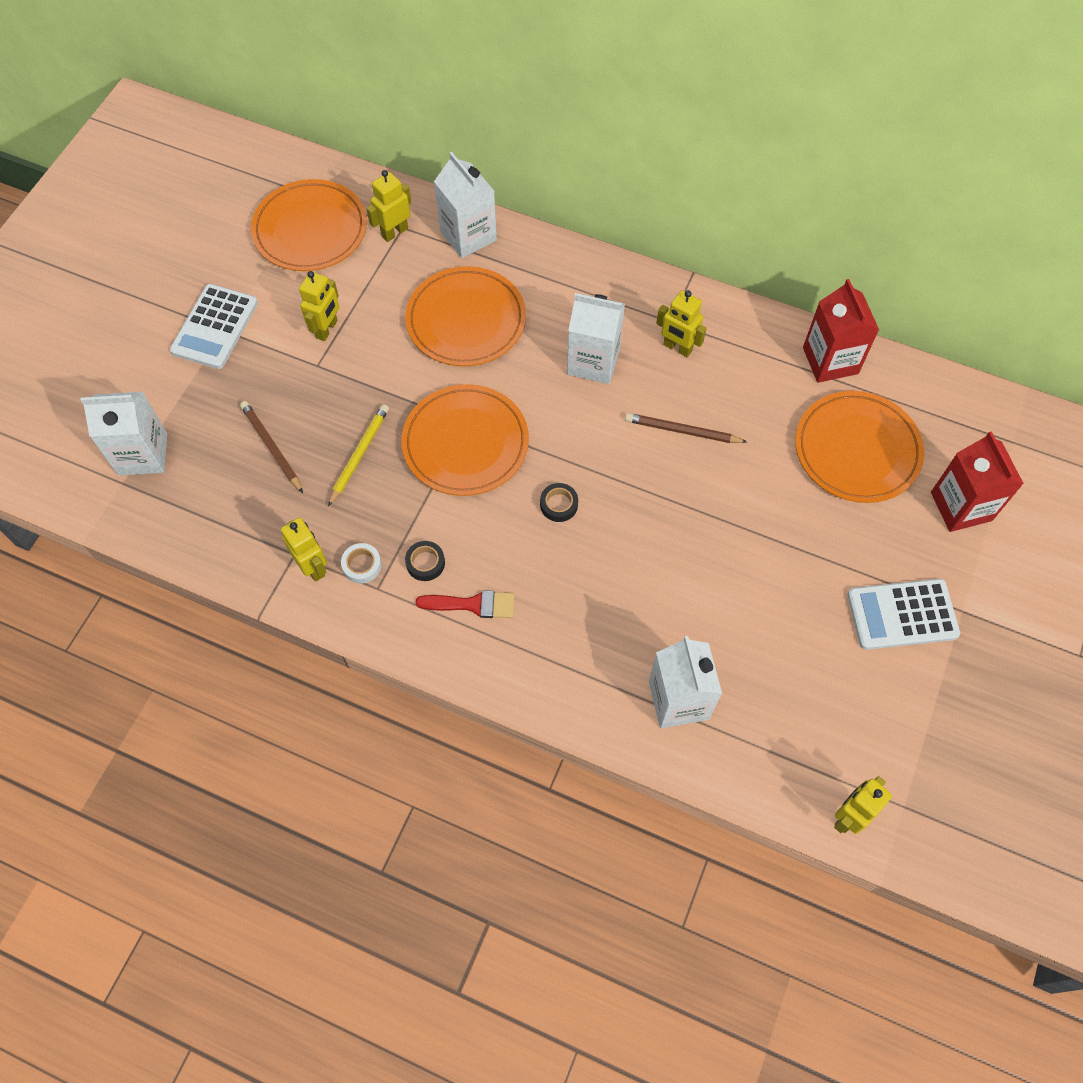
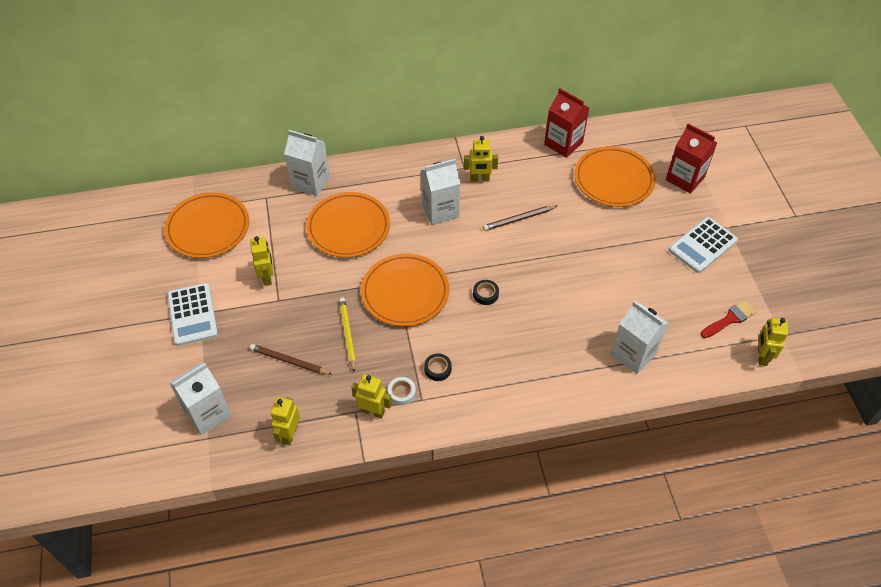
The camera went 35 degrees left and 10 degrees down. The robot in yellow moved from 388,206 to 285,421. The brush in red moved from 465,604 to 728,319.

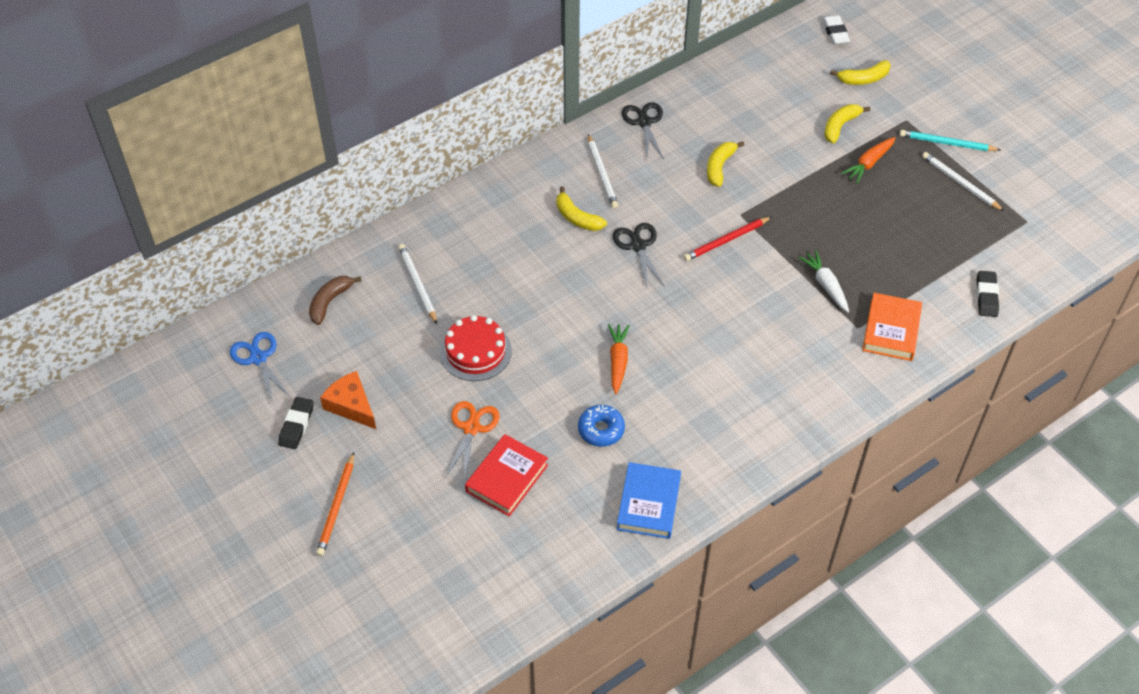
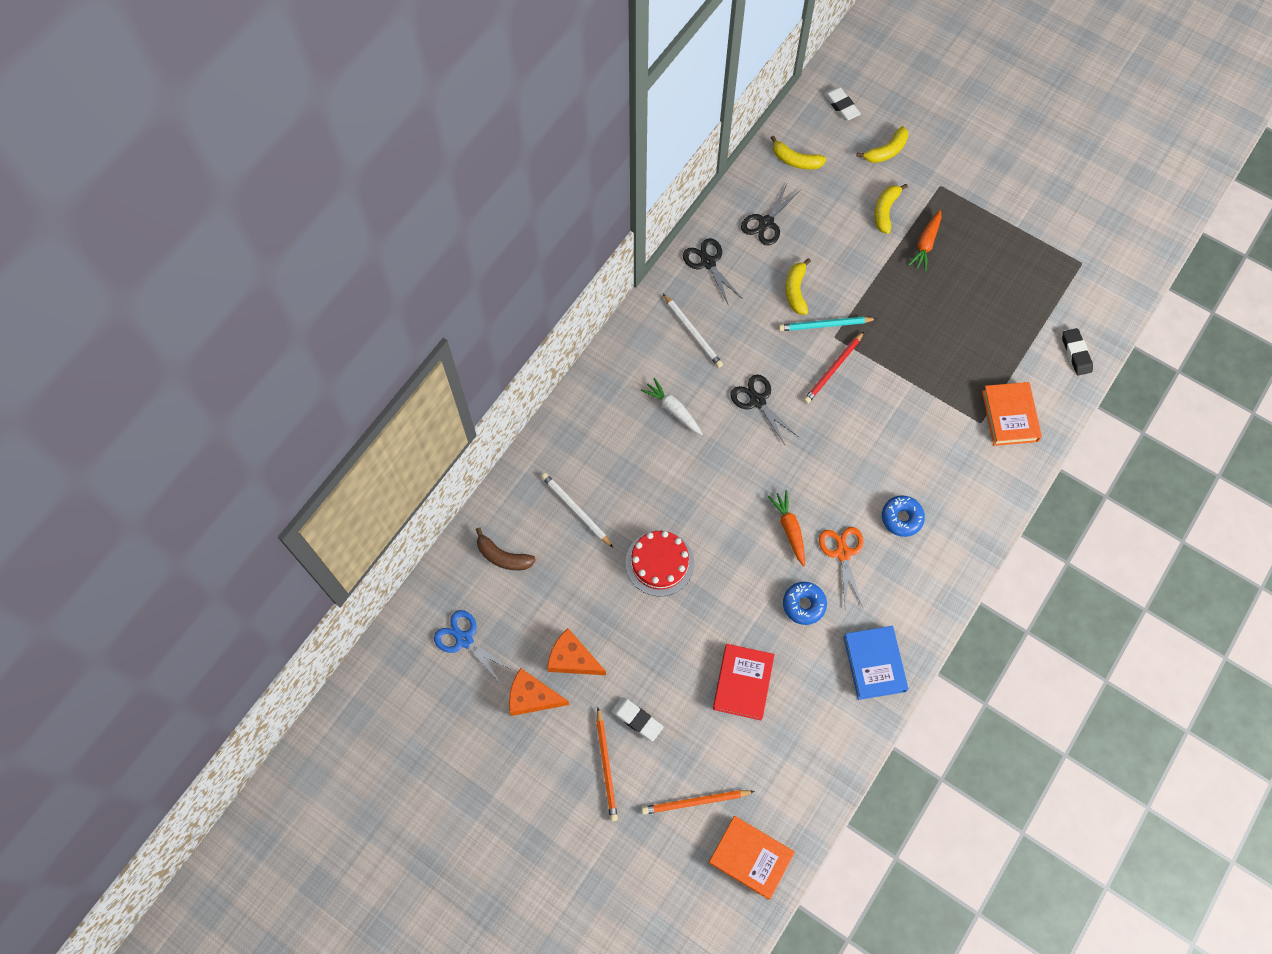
The camera went 20 degrees left and 15 degrees up. The eraser in black at 296,423 was replaced by the cheese in orange at 539,692. The banana in brown at 335,300 turned 75 degrees counterclockwise. The scissors in orange moved from 472,441 to 841,567. The banana in yellow moved from 582,209 to 799,153. The carrot in white moved from 823,281 to 671,406. The pencil in turquoise moved from 950,140 to 828,323. The pencil in white at 963,181 disappeared. The eraser in white at 637,719 appeared. The pencil in orange at 698,802 appeared. The book in orange at 752,858 appeared. The scissors in black at 771,213 appeared. The donut in blue at 903,516 appeared.

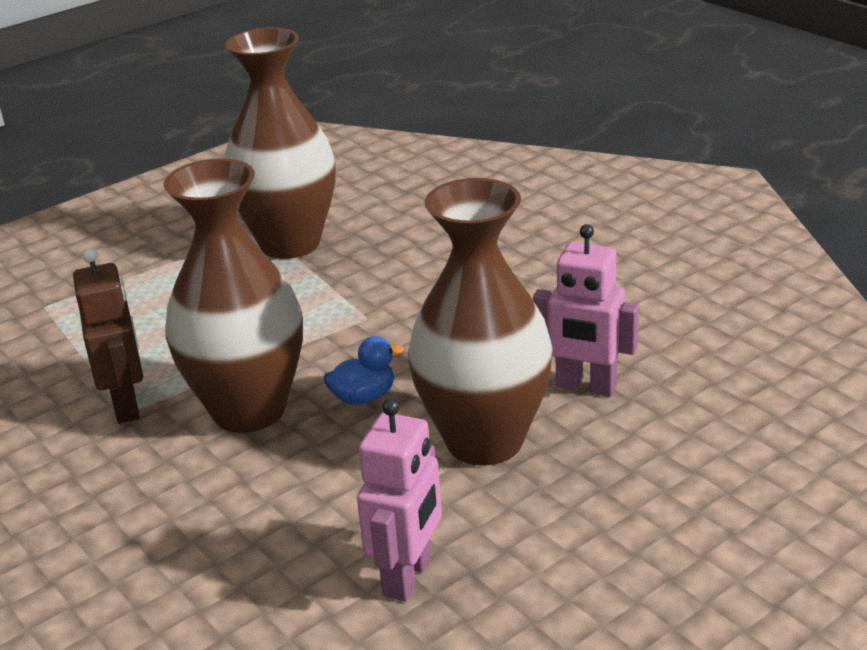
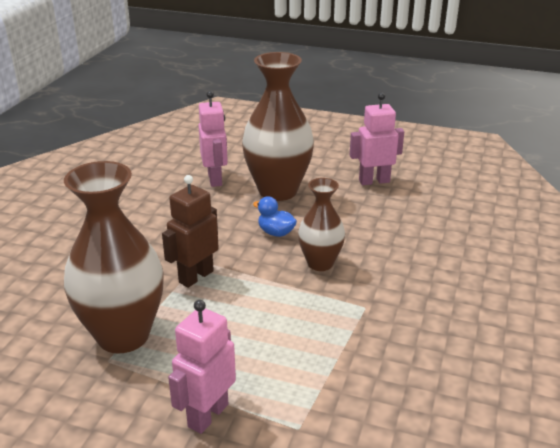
The camera went 125 degrees left and 0 degrees up. The robot in brown moved from 108,335 to 190,231. The vase in brown at 233,295 changed to 0.57 times the size. The robot in pink at 202,367 appeared.

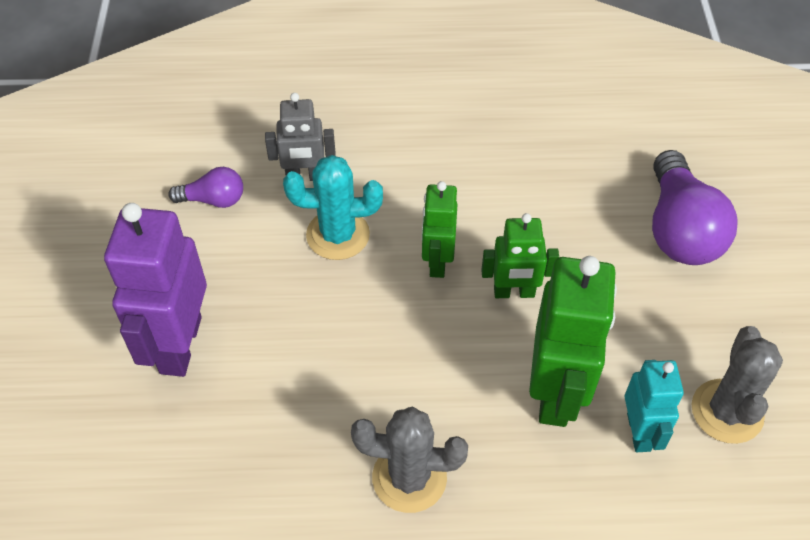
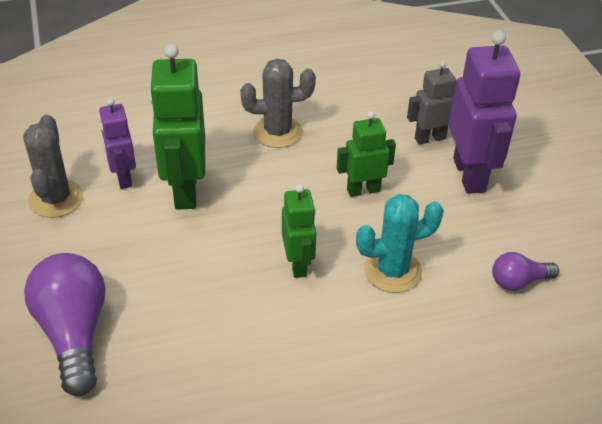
The camera went 165 degrees right and 10 degrees down. The robot in grey moved from 300,137 to 431,103. The robot in green moved from 520,255 to 366,154. The robot in turquoise at 654,406 became the robot in purple at 117,143.

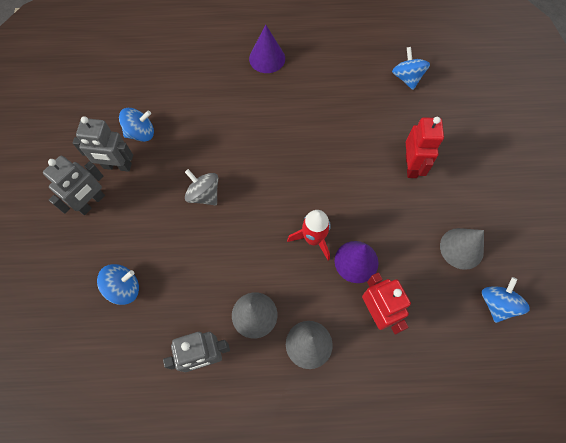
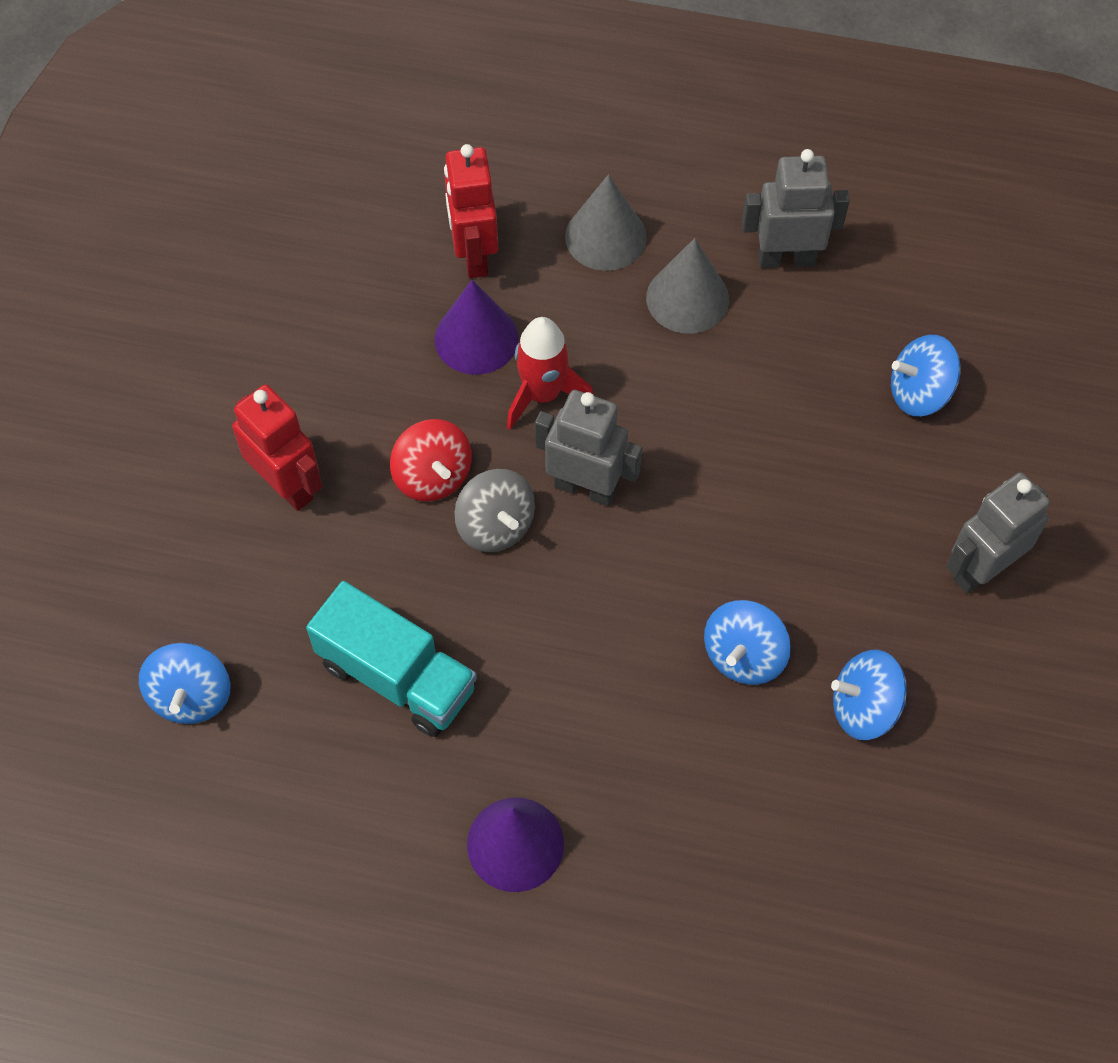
The camera went 165 degrees left and 5 degrees down. The robot in grey moved from 103,144 to 588,448. The spinning top in grey moved from 201,187 to 494,510. The robot in red at 425,147 turned 120 degrees clockwise. The cone in grey at 462,249 disappeared. The spinning top in blue moved from 506,300 to 747,642. The truck in turquoise at 391,659 appeared. The spinning top in red at 431,460 appeared.

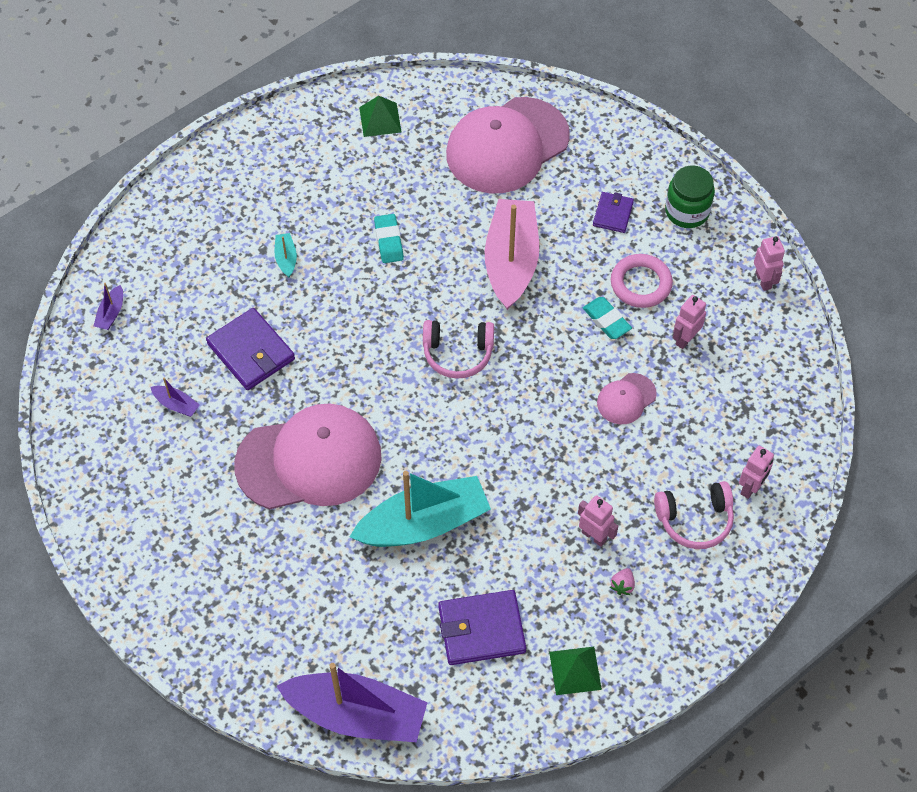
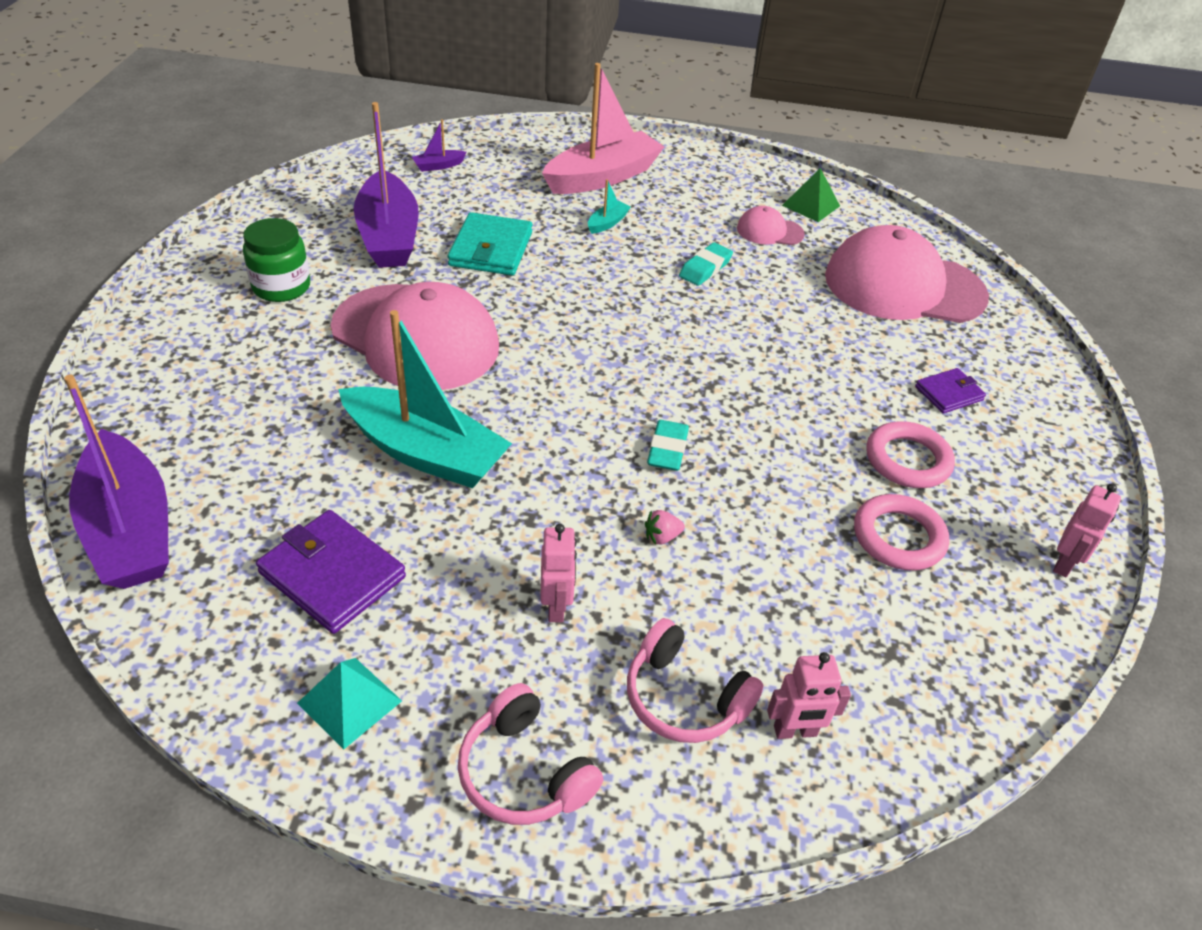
The camera went 45 degrees right and 15 degrees down. The boat in purple at 175,397 changed to 2.47 times the size. The wallet in purple at 250,349 became the wallet in turquoise at 490,244. The headphones in pink moved from 458,349 to 530,754. The boat in pink moved from 512,254 to 603,128. The pyramid in green at 575,671 became the pyramid in turquoise at 349,703. The eraser in turquoise moved from 607,318 to 668,445. The cap in pink moved from 627,398 to 771,225. The strawberry in pink moved from 622,581 to 665,527. The jar in green moved from 690,196 to 276,260. The robot in pink at 689,322 was replaced by the ring in pink at 901,532.

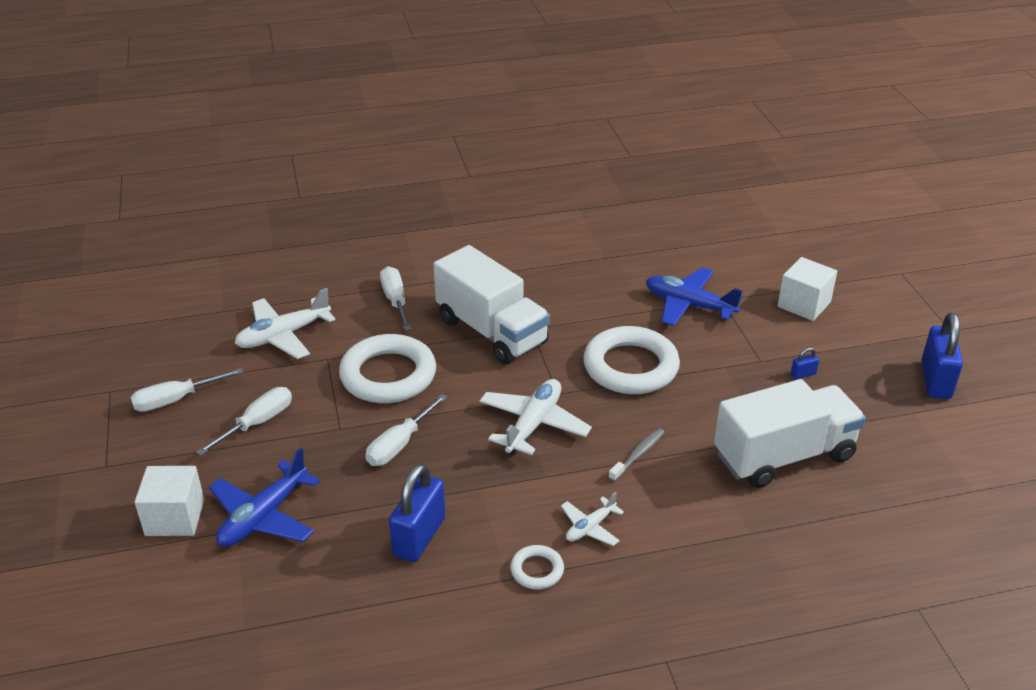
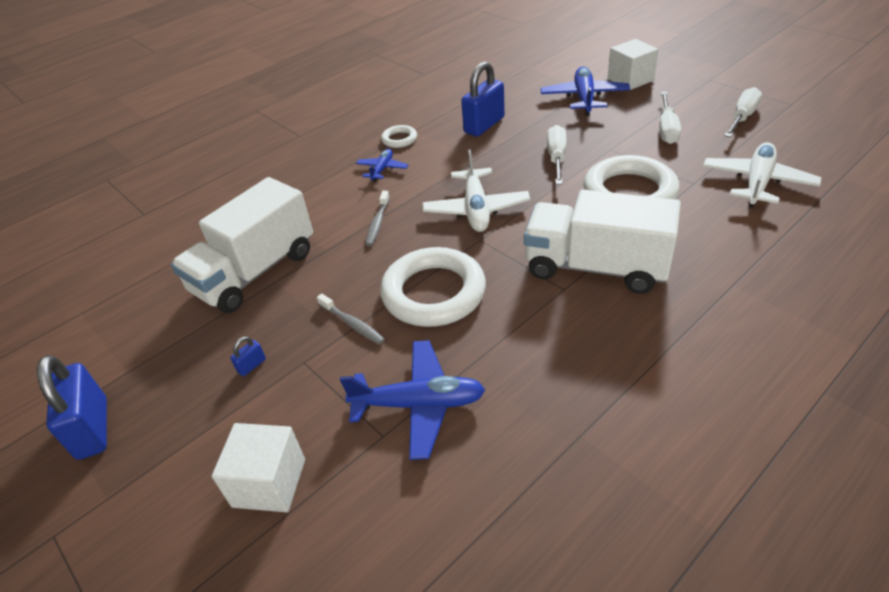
The camera went 155 degrees right and 5 degrees up. The screwdriver in white at 395,298 disappeared. The padlock in blue at 417,513 turned 45 degrees clockwise. The plane in white at 592,519 became the plane in blue at 382,165. The toothbrush in grey at 351,319 appeared.

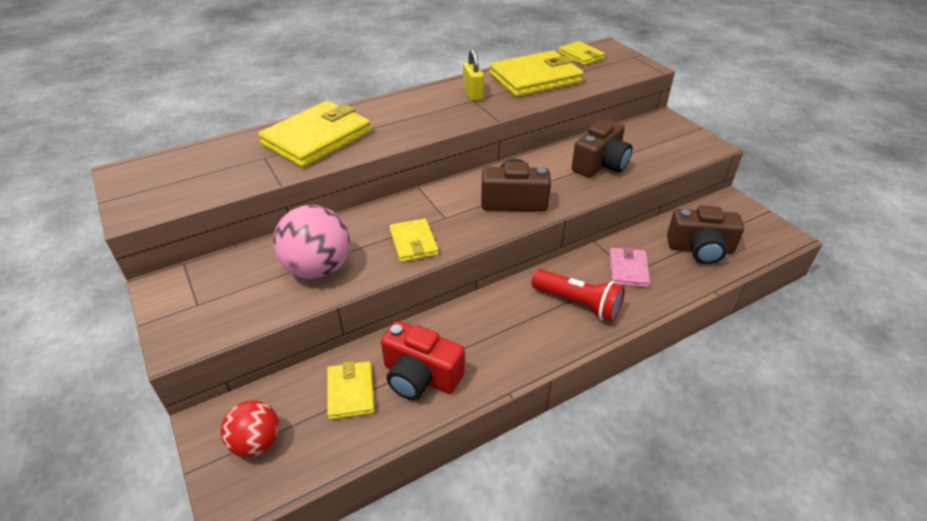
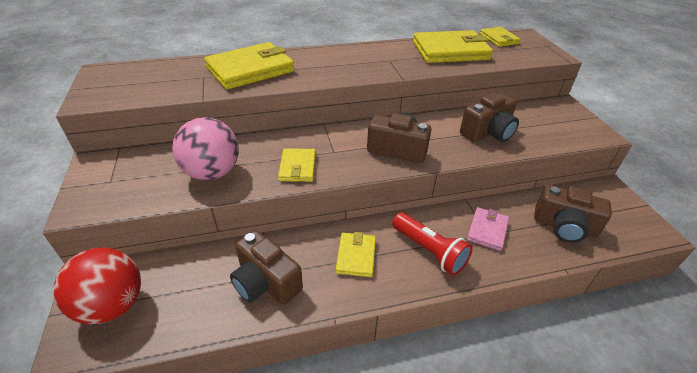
The camera went 15 degrees right and 0 degrees up. The ball in red at 250,429 changed to 1.55 times the size. The wallet in yellow moved from 350,390 to 356,254. The camera in red at 423,360 became the camera in brown at 266,267. The padlock in yellow at 473,75 disappeared.

